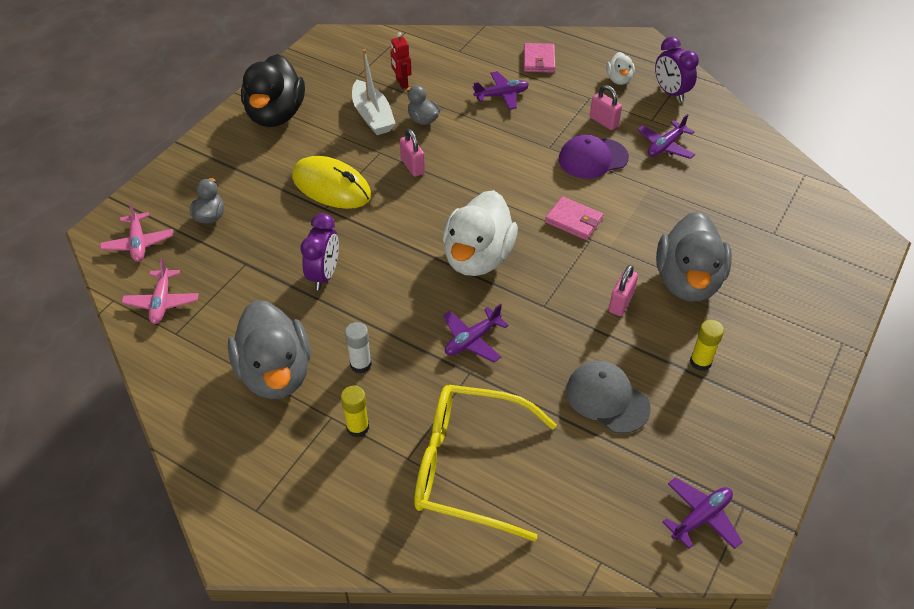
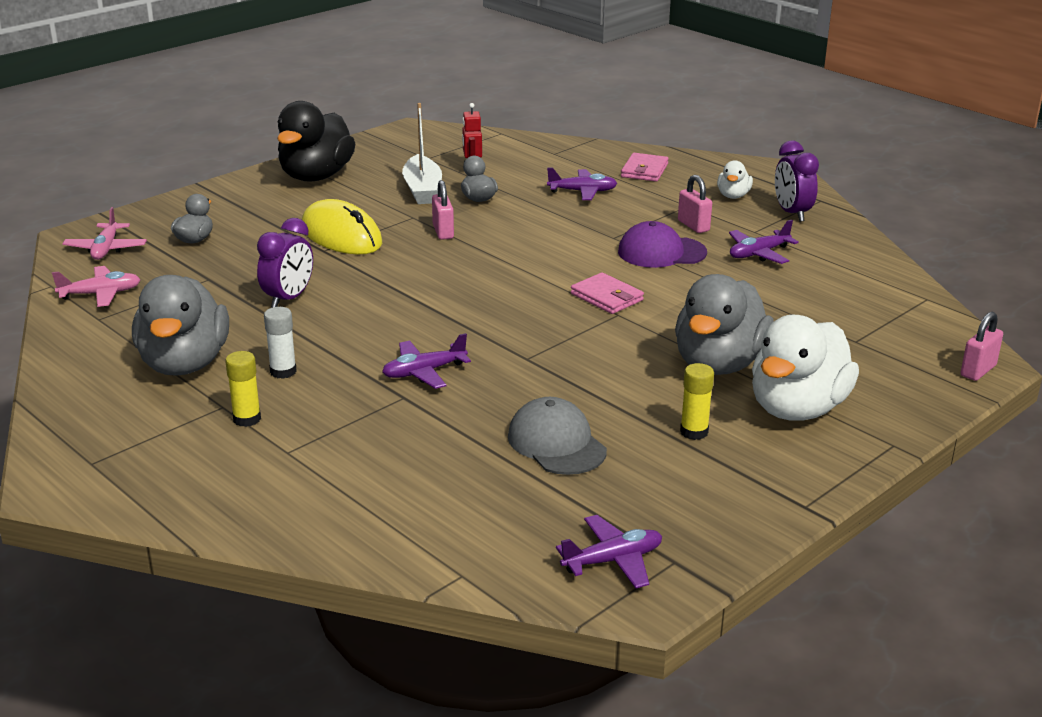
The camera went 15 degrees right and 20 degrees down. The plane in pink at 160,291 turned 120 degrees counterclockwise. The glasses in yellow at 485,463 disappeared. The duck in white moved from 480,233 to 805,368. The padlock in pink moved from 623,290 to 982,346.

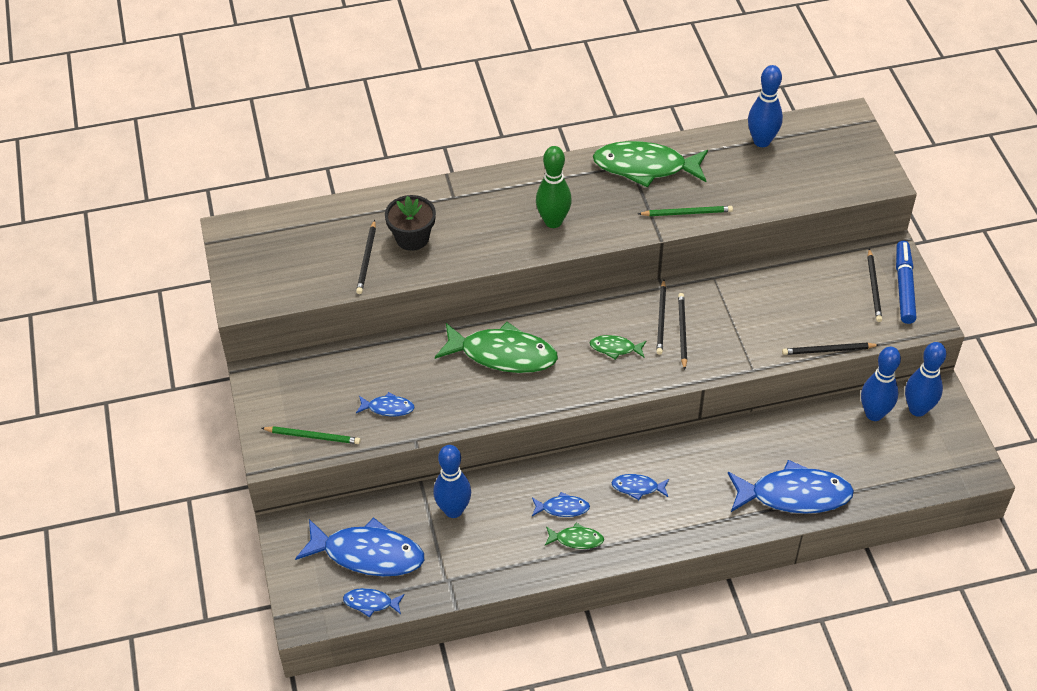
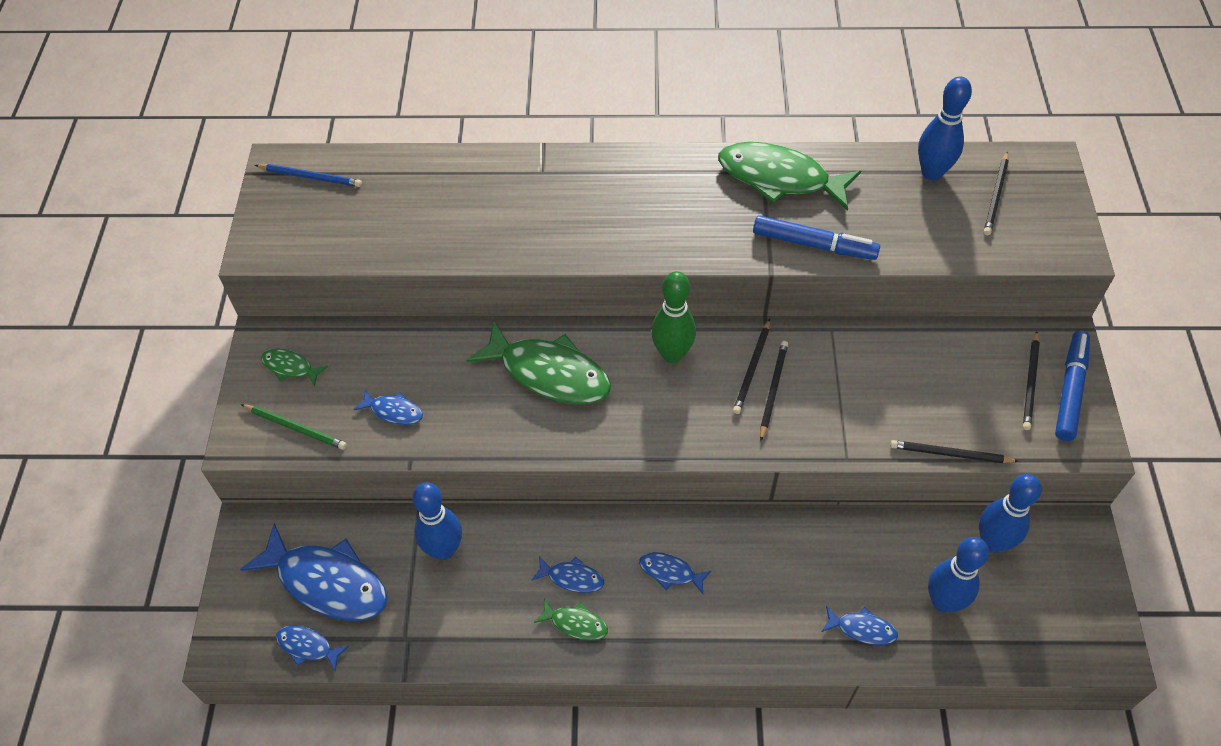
The camera went 15 degrees right and 5 degrees up. The pencil in black moved from 366,257 to 996,193. The flower pot in black at 410,223 disappeared. The bowling pin in green moved from 554,187 to 673,317. The fish in green moved from 618,347 to 294,367. The pencil in green at 685,211 was replaced by the marker in blue at 816,237. The fish in blue at 791,487 changed to 0.47 times the size. The bowling pin in blue moved from 925,379 to 958,575. The pencil in blue at 308,175 appeared.

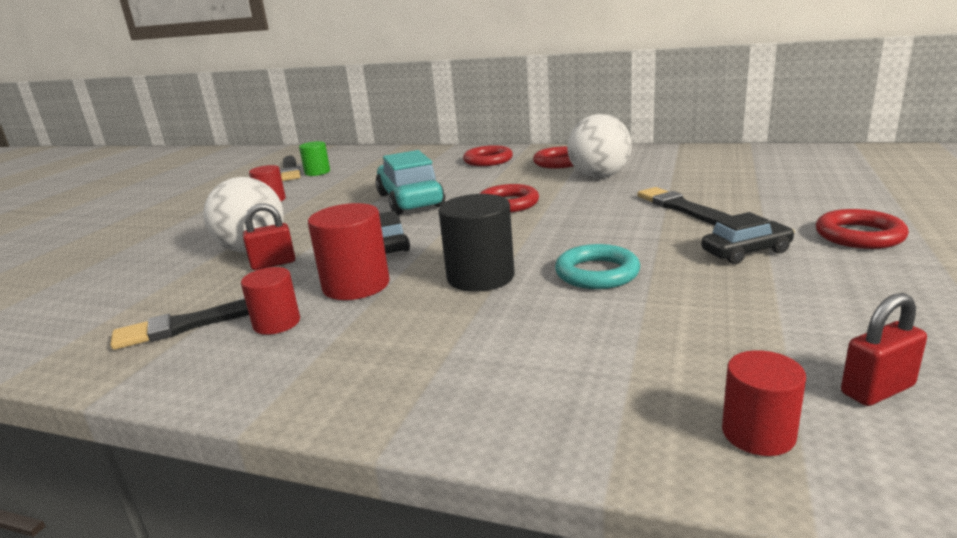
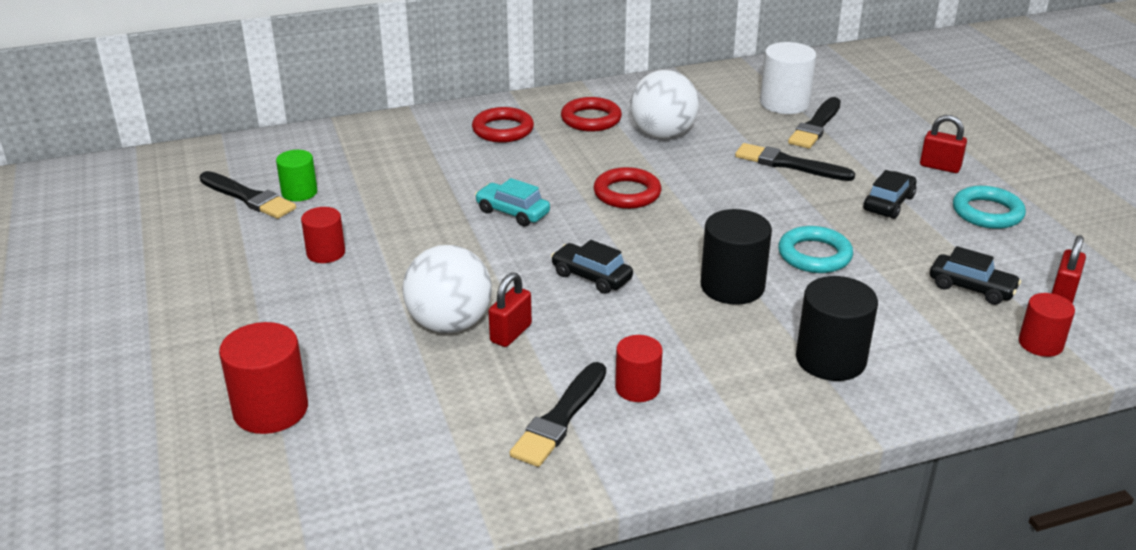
The camera went 40 degrees left and 10 degrees up. The cylinder in red moved from 349,251 to 263,378. The car in turquoise at 410,182 changed to 0.57 times the size. The ring in red at 862,229 was replaced by the padlock in red at 943,144. The cylinder in white at 788,78 appeared. The brush in black at 814,123 appeared. The cylinder in black at 837,328 appeared. The car in black at 975,275 appeared. The ring in turquoise at 989,207 appeared.

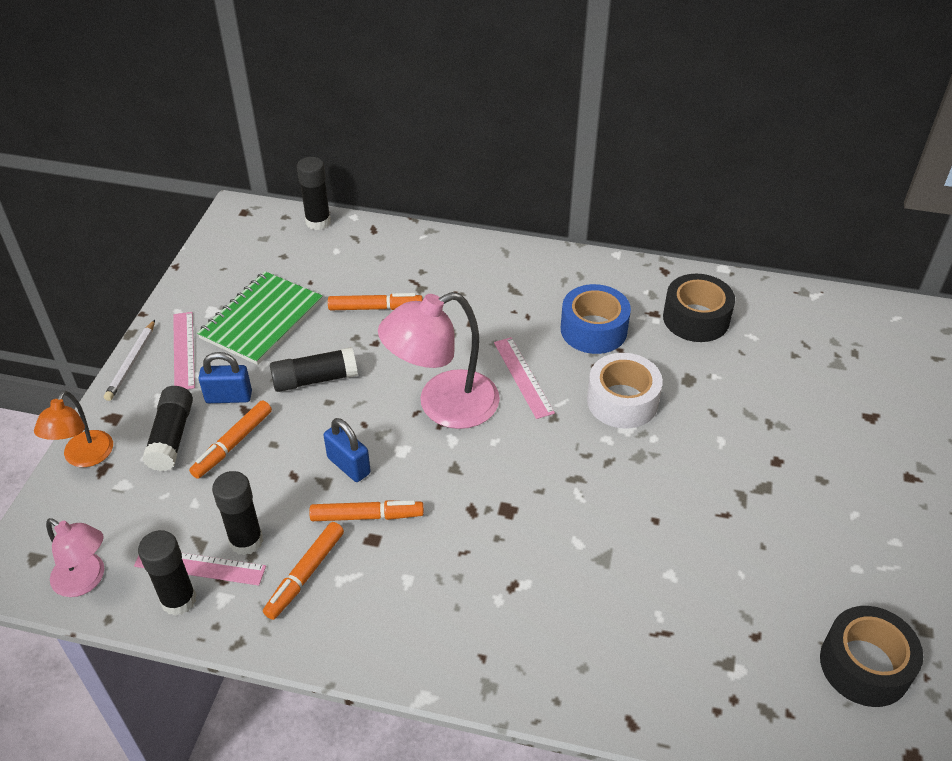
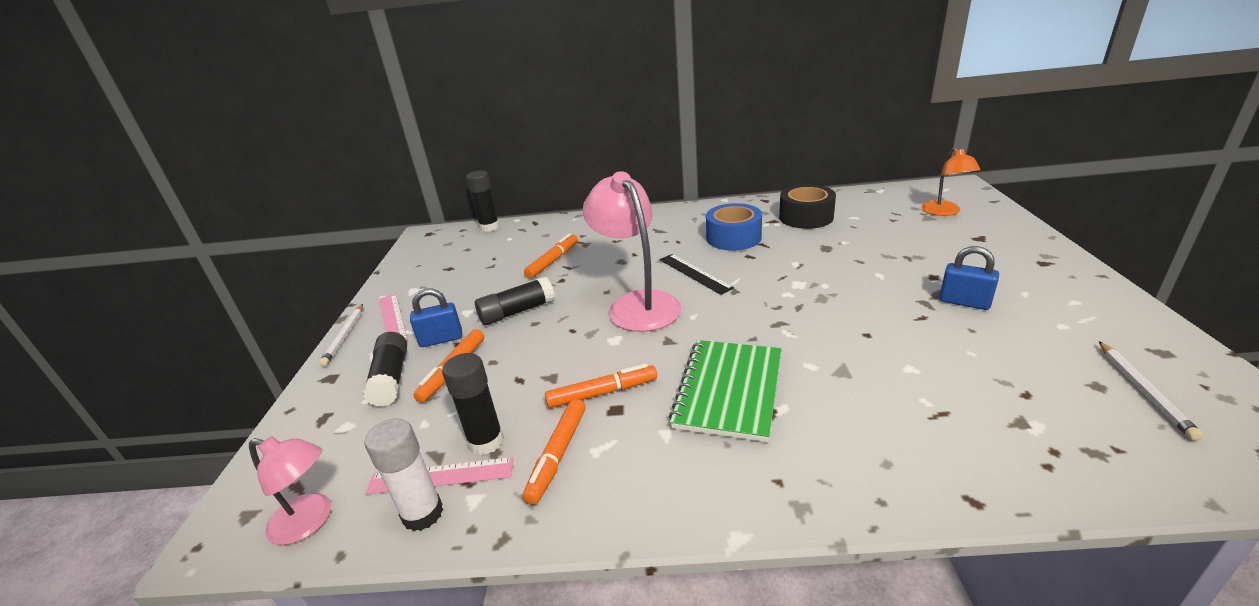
The camera went 10 degrees left and 15 degrees down. The lamp in orange moved from 73,428 to 951,181. The glue stick in black at 167,573 became the glue stick in white at 404,474. The notebook in green moved from 260,318 to 725,391. The padlock in blue moved from 347,450 to 969,278. The marker in orange at 375,301 turned 45 degrees counterclockwise. The lamp in pink at 439,360 turned 105 degrees clockwise. The ruler in pink at 524,378 became the ruler in black at 697,274. The tape in white at 625,391 disappeared. The tape in black at 871,656 was replaced by the pencil in white at 1151,391.

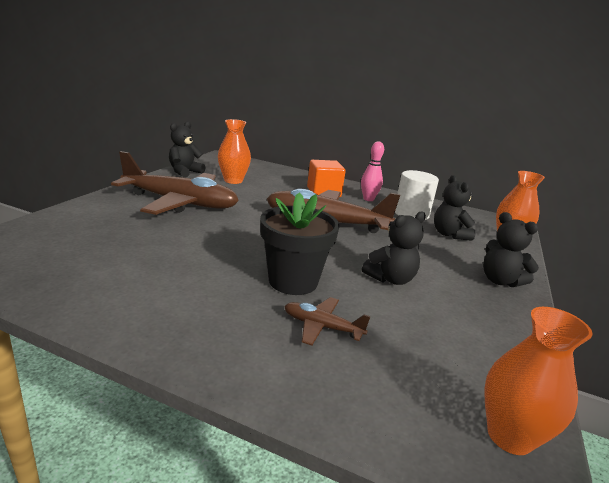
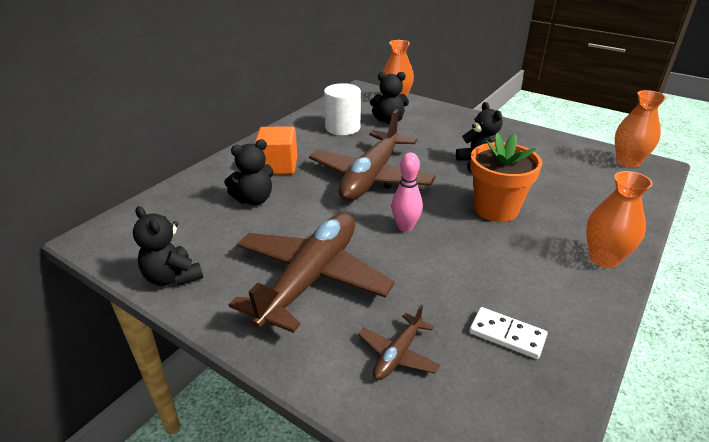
The camera went 75 degrees left and 10 degrees up. The vase in orange moved from 234,151 to 619,219. The flower pot in black at 300,244 became the flower pot in orange at 506,177. The plane in brown moved from 327,321 to 399,342. The bowling pin in pink moved from 372,171 to 407,192. The teddy bear in black moved from 511,249 to 249,172. The domino in white at 508,333 appeared.

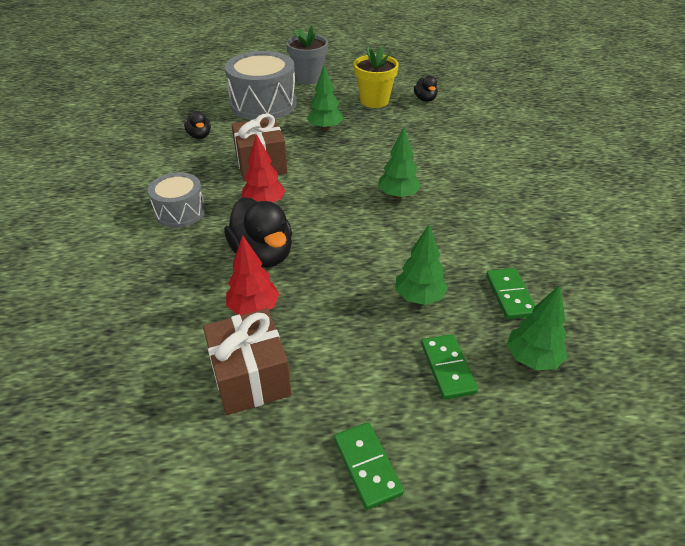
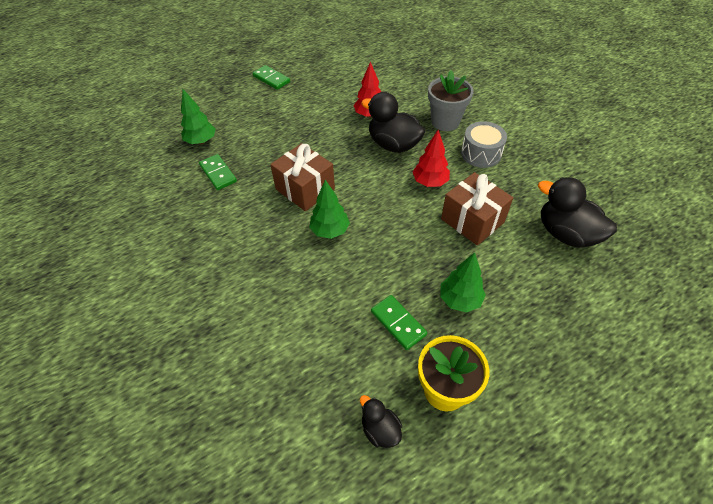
The camera went 155 degrees right and 10 degrees up. The duck in black at 197,125 changed to 1.91 times the size. The gift in brown moved from 247,361 to 302,177. The drum in grey at 261,85 disappeared. The flower pot in grey moved from 307,54 to 451,101. The tree in green at 421,264 disappeared. The domino in green moved from 449,367 to 399,322.

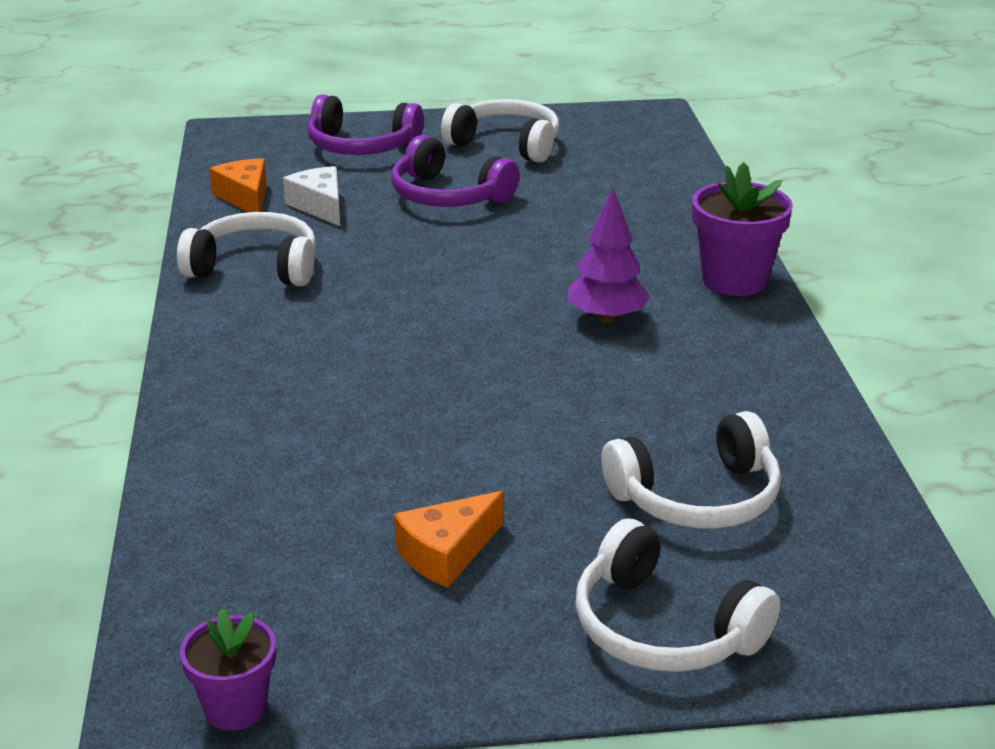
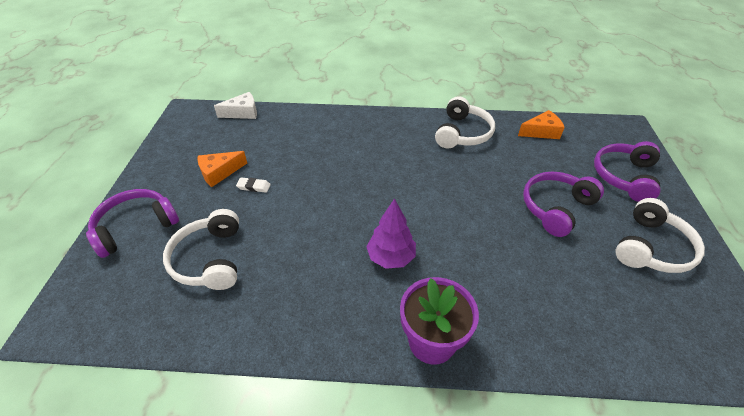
The camera went 100 degrees right and 15 degrees up. The flower pot in purple at 228,669 disappeared. The cheese in white moved from 311,196 to 235,105. The cheese in orange at 449,539 turned 90 degrees counterclockwise. The headphones in white at 678,595 became the headphones in purple at 132,223. The eraser in white at 253,185 appeared.

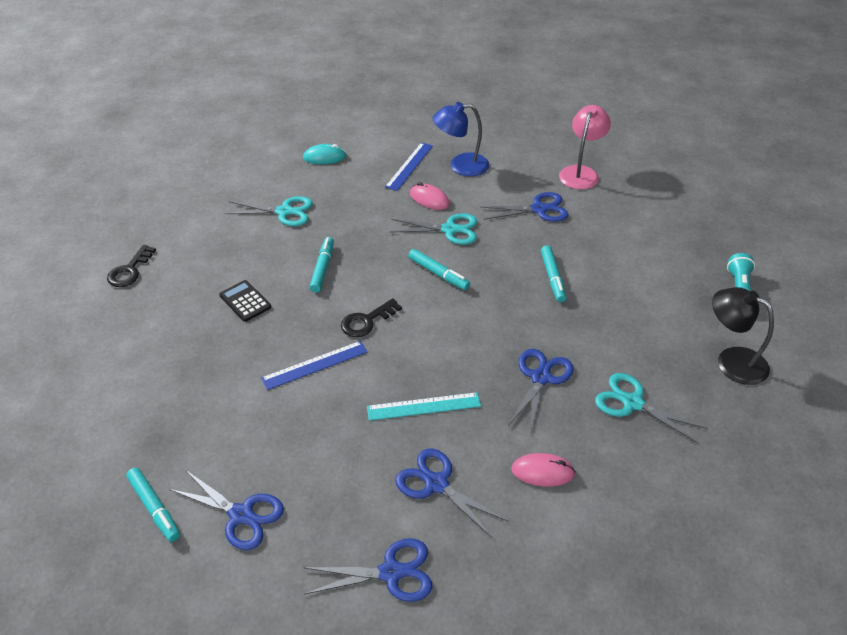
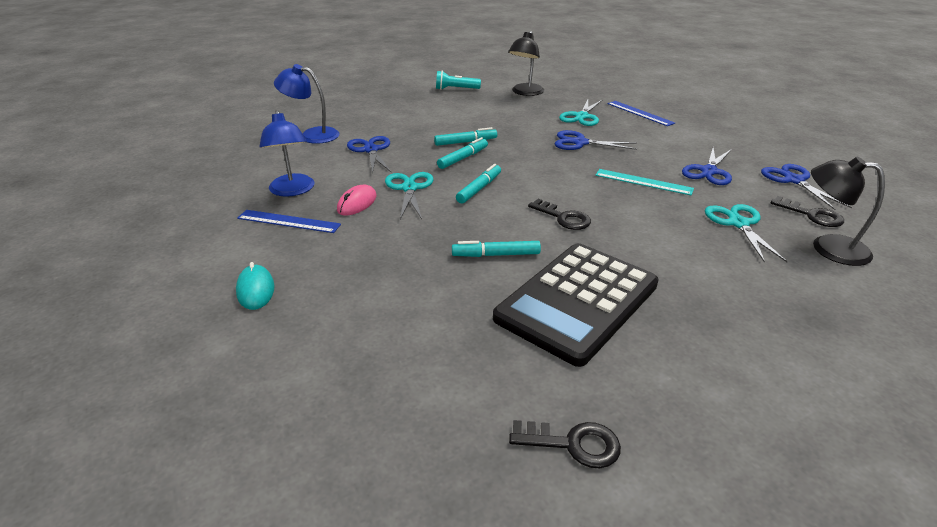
The camera went 100 degrees left and 10 degrees down. The marker in turquoise moved from 153,505 to 462,153. The scissors in blue at 226,510 was replaced by the lamp in black at 848,211. The calculator in black at 245,301 changed to 2.47 times the size. The scissors in turquoise moved from 268,211 to 746,233. The ruler in blue moved from 314,365 to 641,113. The ruler in turquoise at 424,406 turned 45 degrees counterclockwise. The mouse in pink at 543,470 disappeared. The lamp in pink at 585,147 became the lamp in blue at 306,104. The key in black at 807,211 appeared.

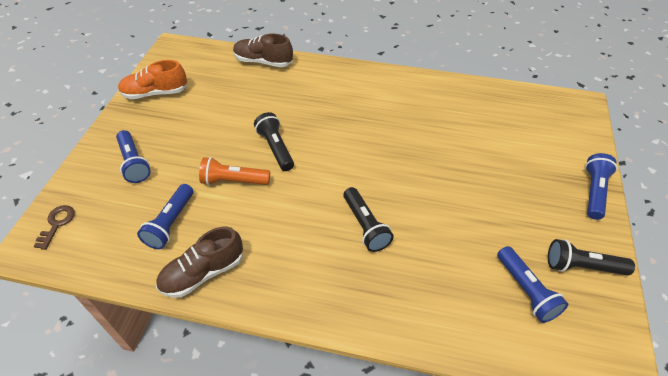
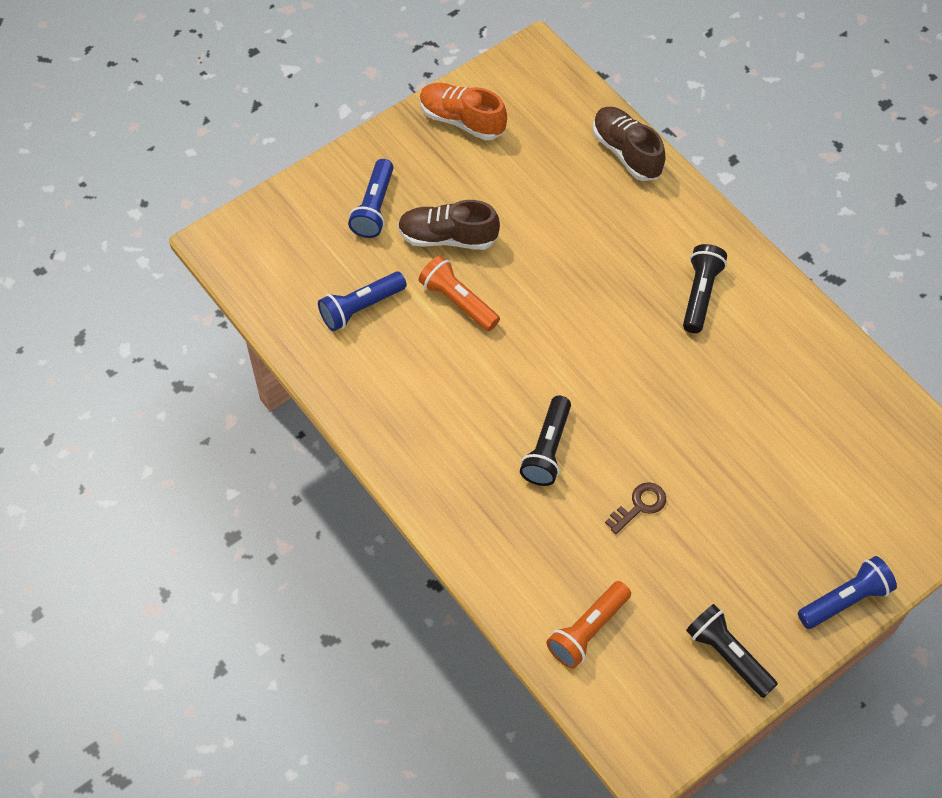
The camera went 40 degrees right and 10 degrees up. The key in brown moved from 54,227 to 635,508. The shoe in brown moved from 199,262 to 449,225. The flashlight in black moved from 274,141 to 705,288. The flashlight in blue at 532,284 disappeared. The flashlight in orange at 588,625 appeared.

